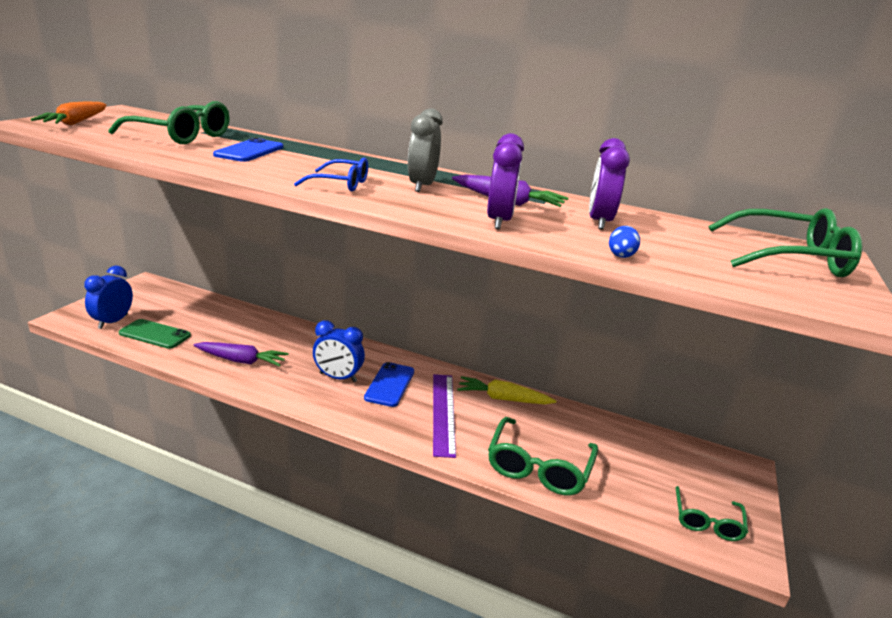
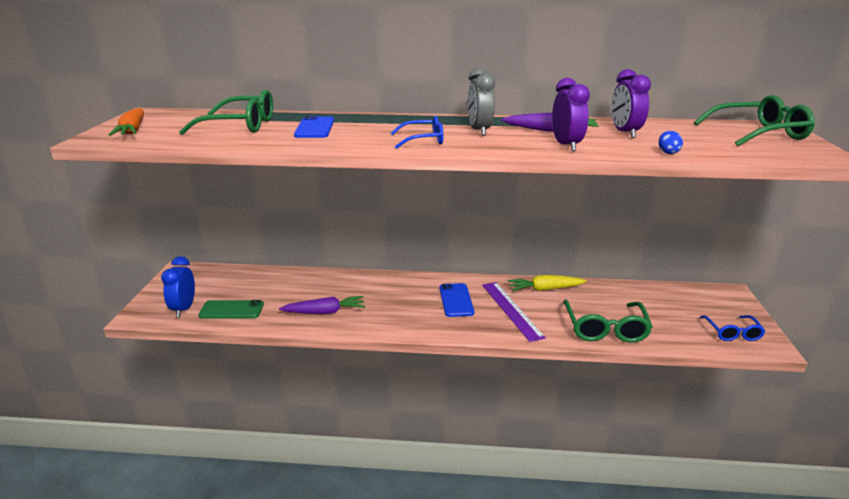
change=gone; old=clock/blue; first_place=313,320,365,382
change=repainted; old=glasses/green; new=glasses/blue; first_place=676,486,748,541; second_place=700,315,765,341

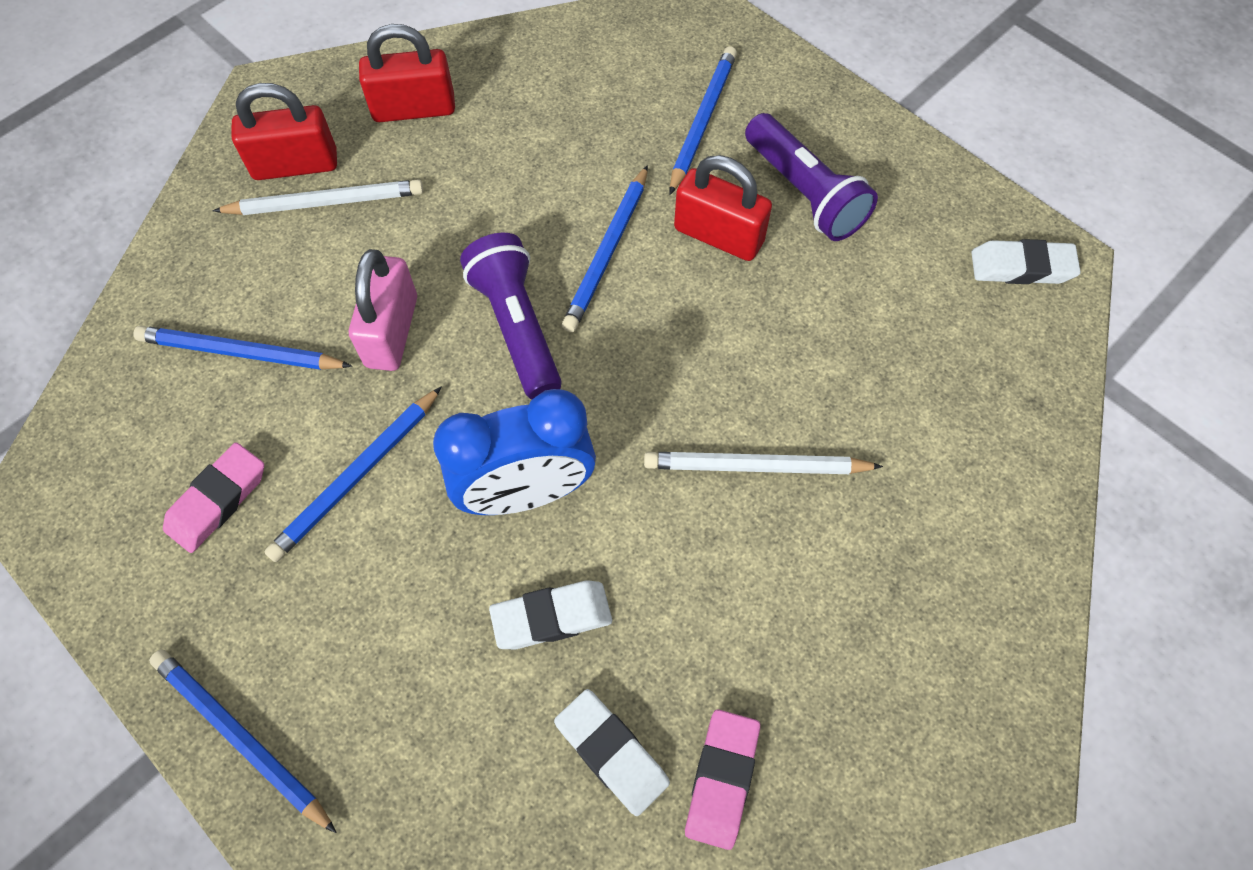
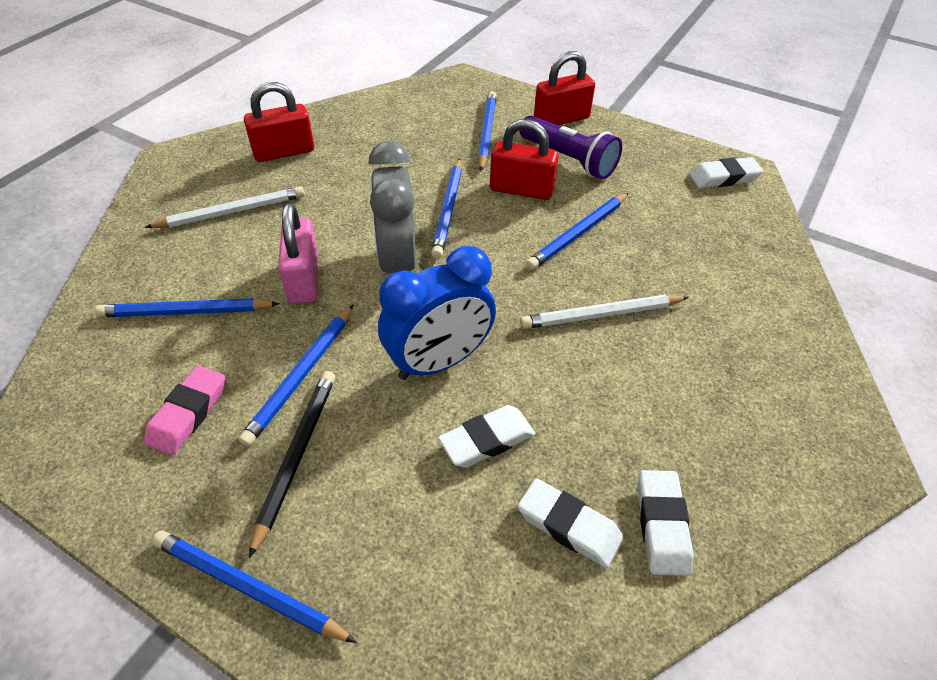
change=shifted; old=padlock/red; first_place=232,83,337,180; second_place=534,51,595,125
change=swapped; old=flashlight/purple; new=clock/grey; first_place=460,233,562,399; second_place=368,141,416,273
change=repainted; old=eraser/pink; new=eraser/white; first_place=685,709,760,850; second_place=637,470,694,576
change=new; new=pencil/black; second_place=249,371,335,558
change=new; new=pencil/blue; second_place=526,193,629,270

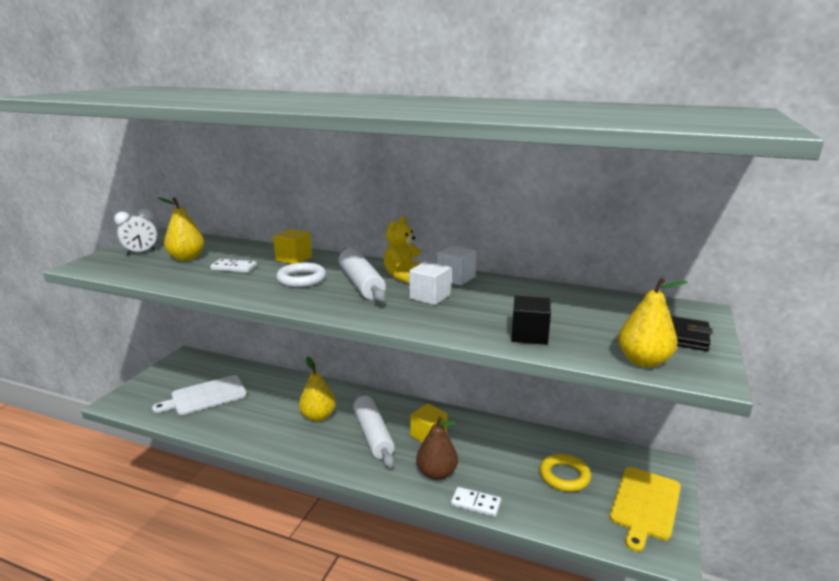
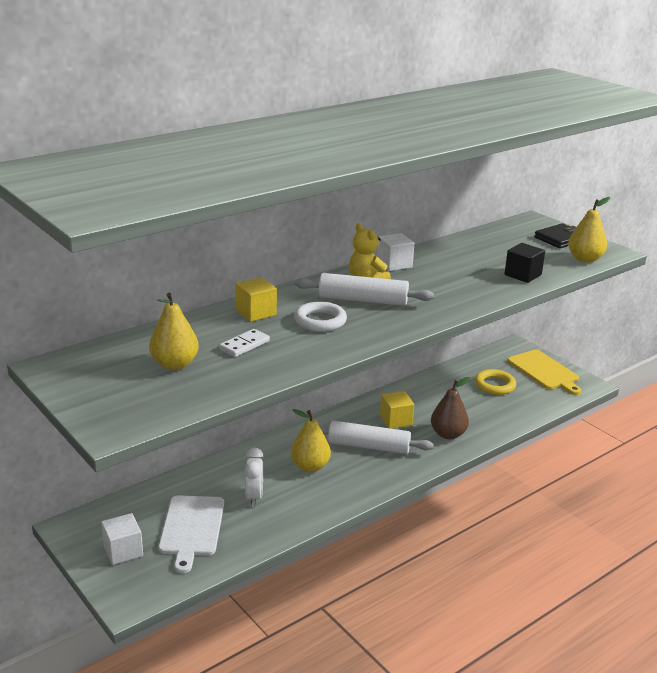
change=shifted; old=clock/white; first_place=114,209,157,255; second_place=244,448,263,507
change=shifted; old=cube/white; first_place=409,261,451,305; second_place=101,513,143,565
change=gone; old=domino/white; first_place=451,487,501,517

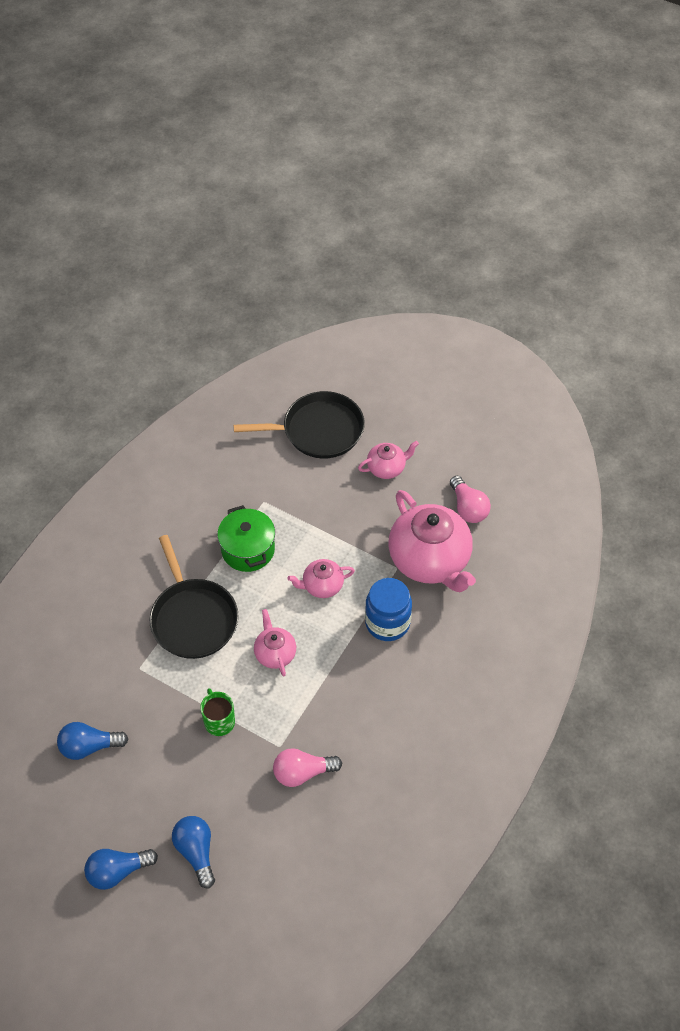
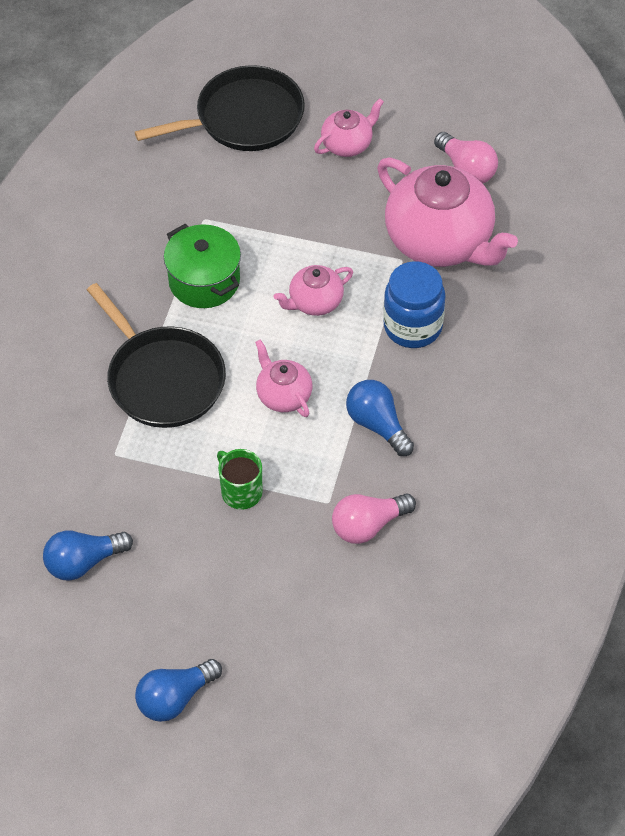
change=shifted; old=light bulb/blue; first_place=172,816,215,888; second_place=346,380,414,456

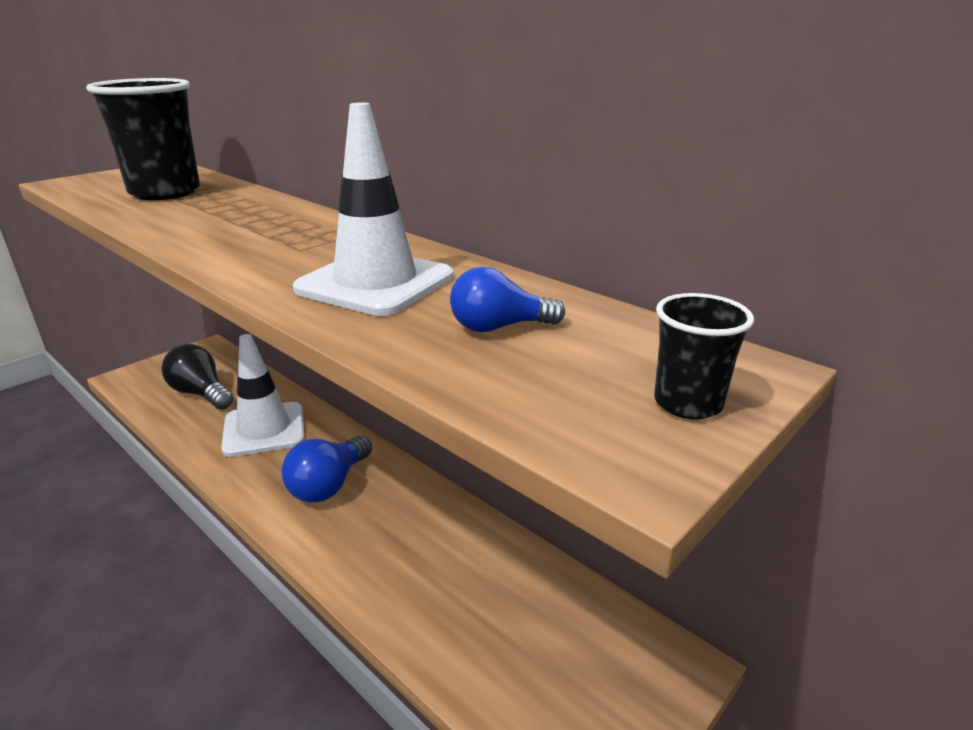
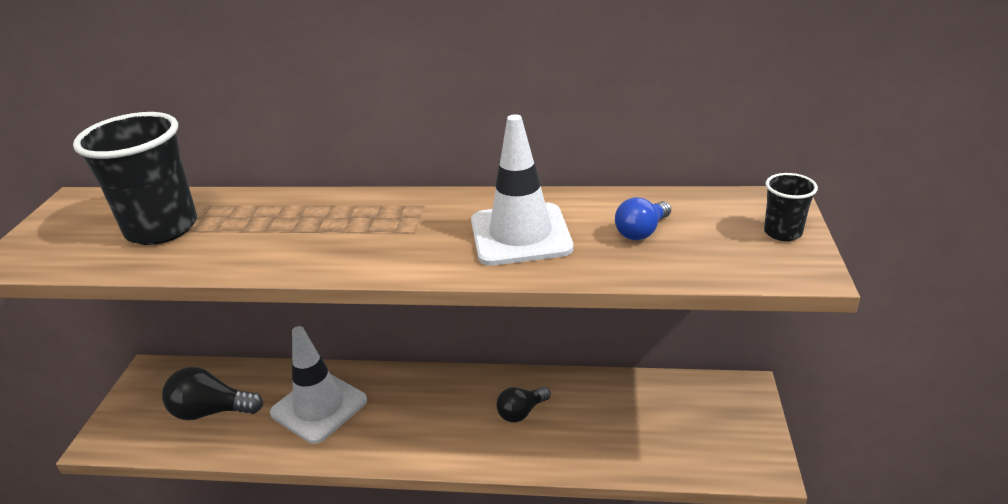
change=gone; old=light bulb/blue; first_place=281,436,372,503
change=new; new=light bulb/black; second_place=496,387,551,423

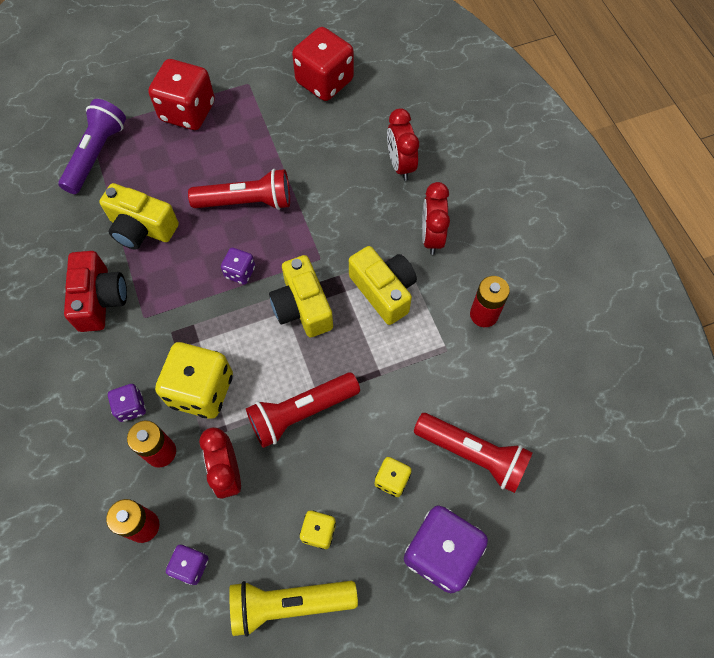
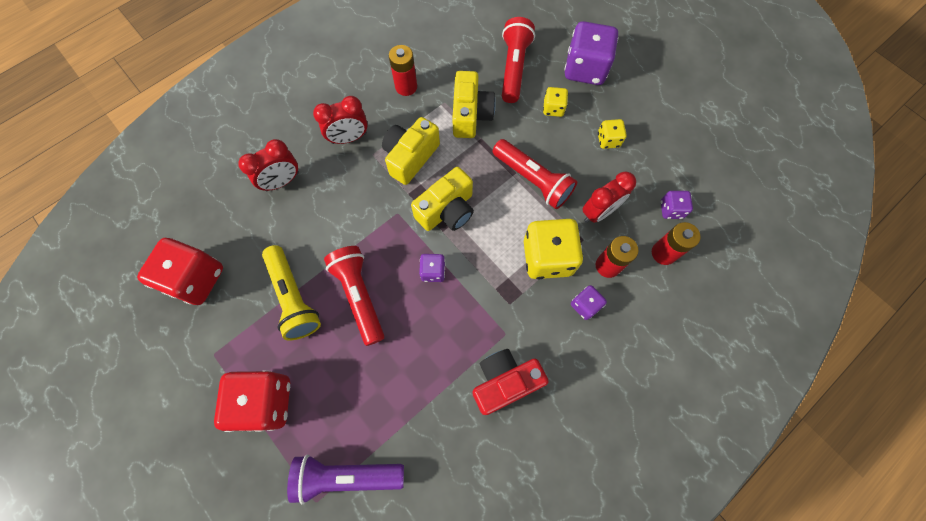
change=shifted; old=camera/yellow; first_place=99,183,179,249; second_place=452,71,496,138
change=shifted; old=flashlight/yellow; first_place=229,581,358,637; second_place=262,245,321,341

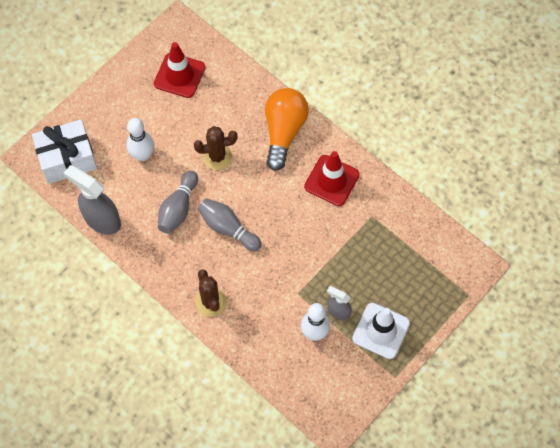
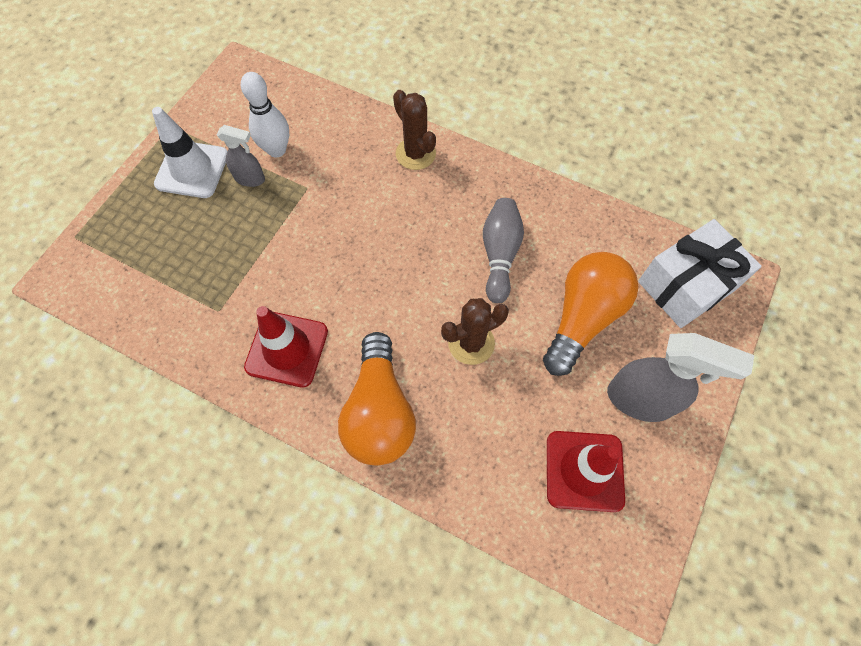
change=shifted; old=spray bottle/grey; first_place=64,165,121,235; second_place=607,333,754,422
change=swapped; old=bowling pin/white; new=light bulb/orange; first_place=126,118,154,161; second_place=543,252,638,376
change=gone; old=bowling pin/grey; first_place=198,198,261,251

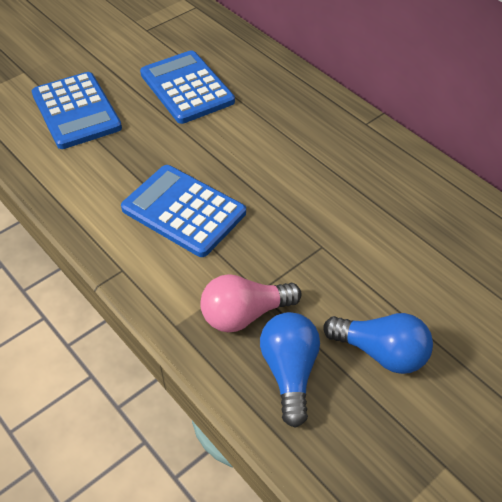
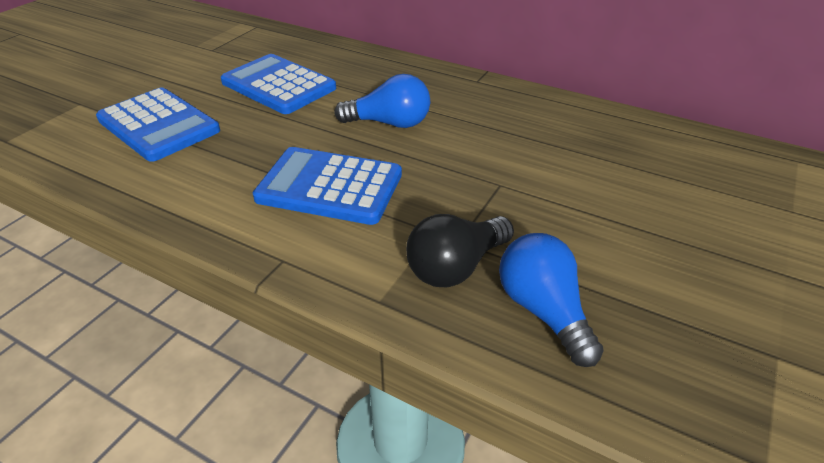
change=repainted; old=light bulb/pink; new=light bulb/black; first_place=200,274,301,332; second_place=406,214,514,287
change=shifted; old=light bulb/blue; first_place=323,313,433,374; second_place=334,74,430,128

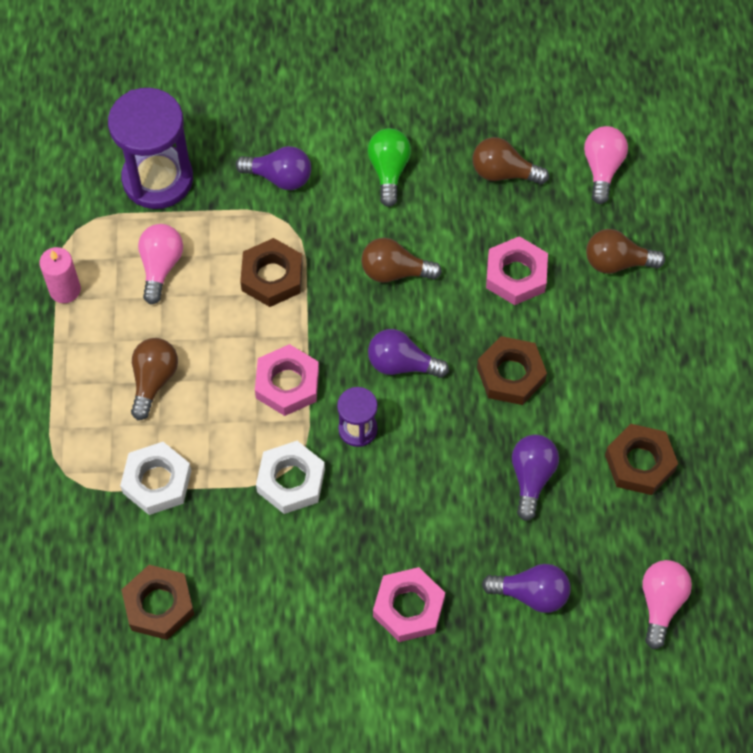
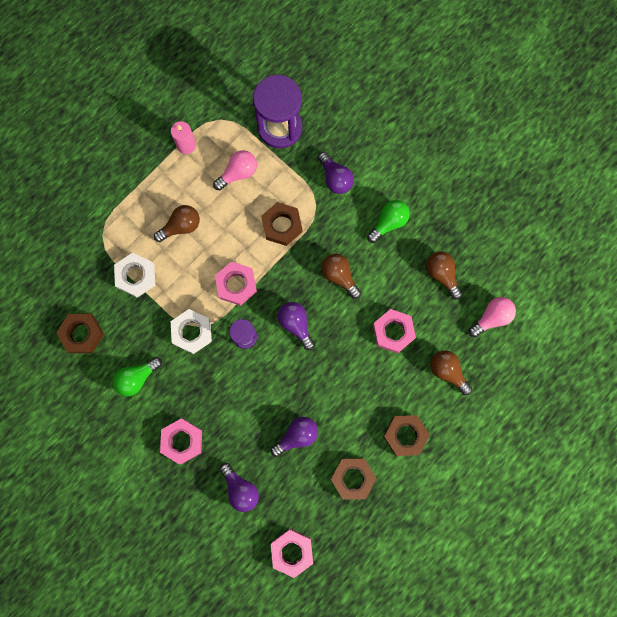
change=shifted; old=nut/brown; first_place=477,336,547,405; second_place=383,415,430,456
change=swapped; old=light bulb/pink; new=nut/pink; first_place=642,560,692,649; second_place=271,529,313,578
change=new; new=light bulb/green; second_place=113,357,162,396

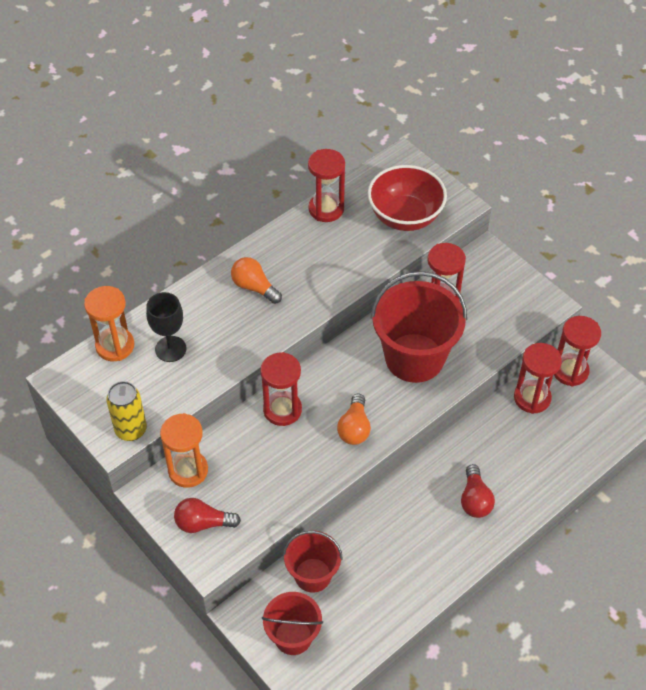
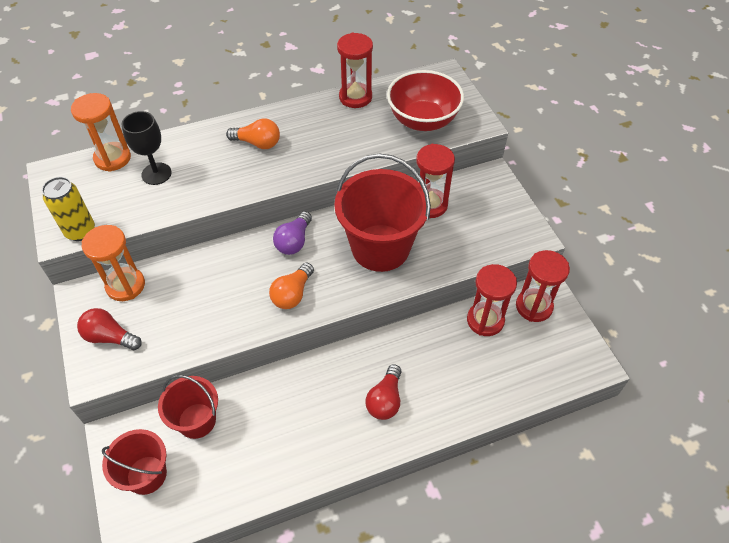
change=rotated; old=light bulb/orange; first_place=231,257,282,304; second_place=226,118,280,149; degrees=135
change=gone; old=hourglass/red; first_place=260,352,302,426
change=new; new=light bulb/purple; second_place=273,211,312,255

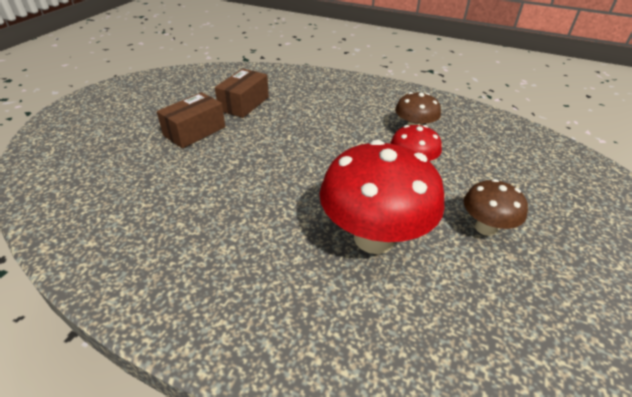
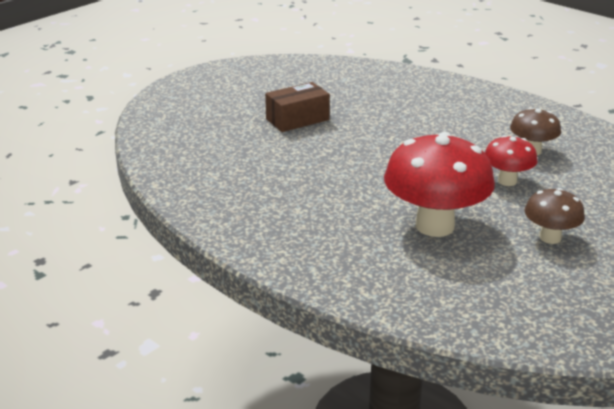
change=gone; old=box/brown; first_place=215,69,269,118

